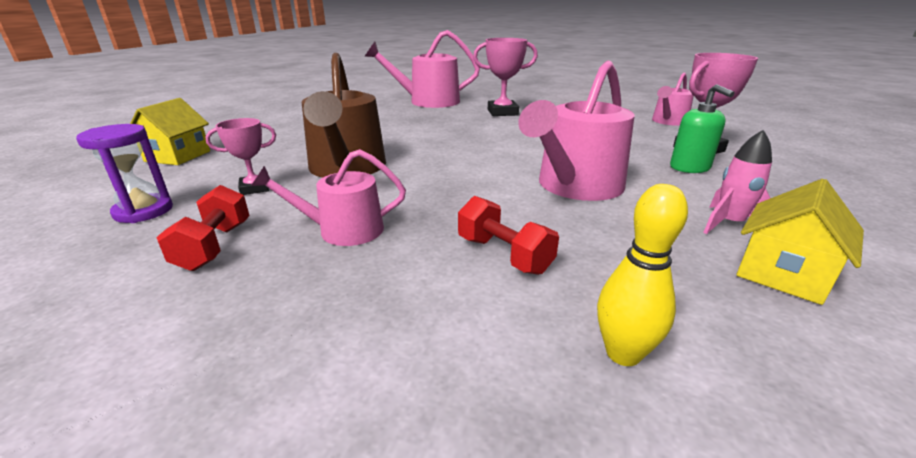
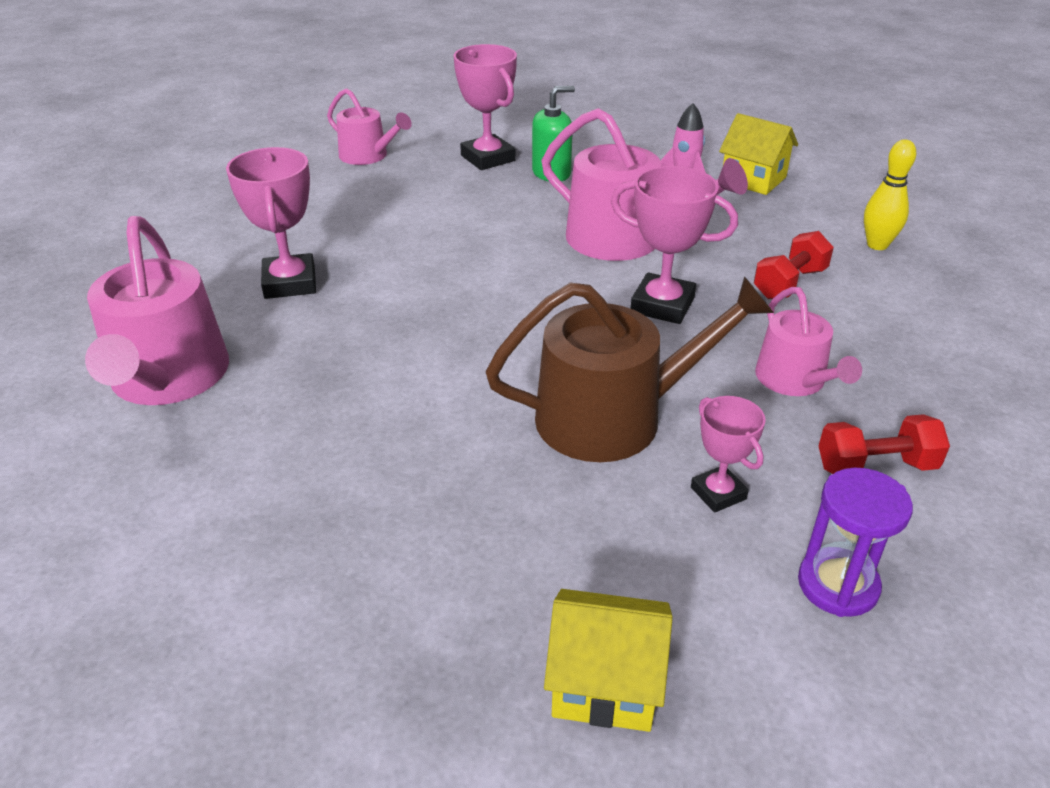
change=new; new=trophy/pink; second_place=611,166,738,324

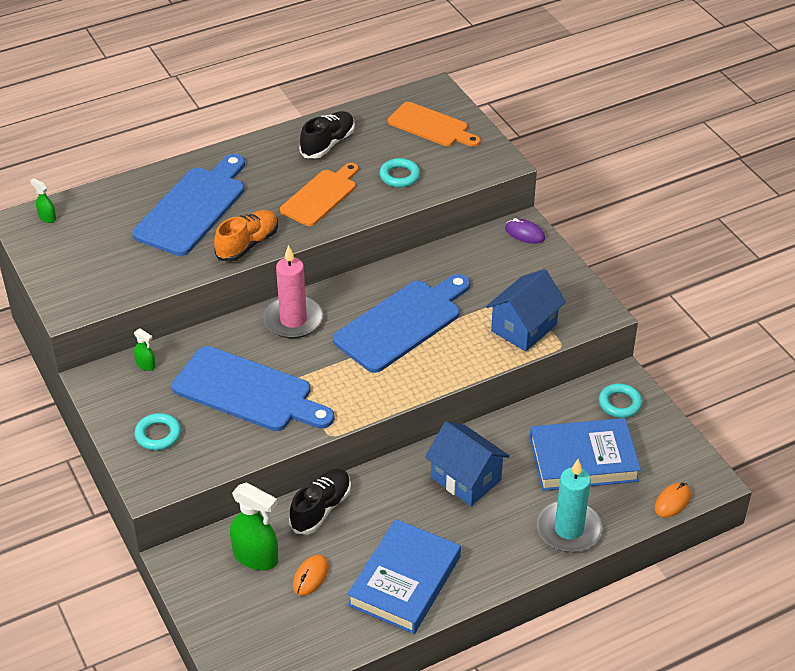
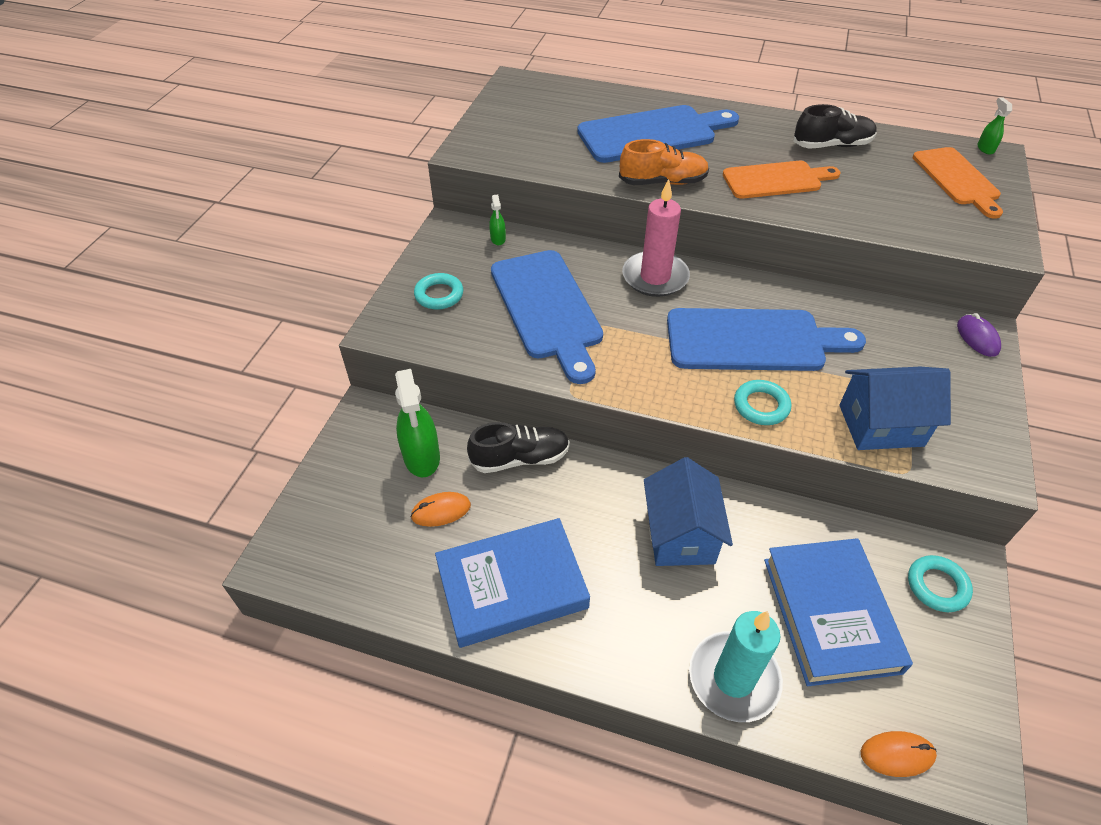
change=shifted; old=spray bottle/green; first_place=30,178,56,223; second_place=977,97,1012,154
change=shifted; old=ring/turquoise; first_place=379,158,420,187; second_place=734,380,791,425
change=rotated; old=book/blue; first_place=530,418,641,491; second_place=764,538,913,686; degrees=45

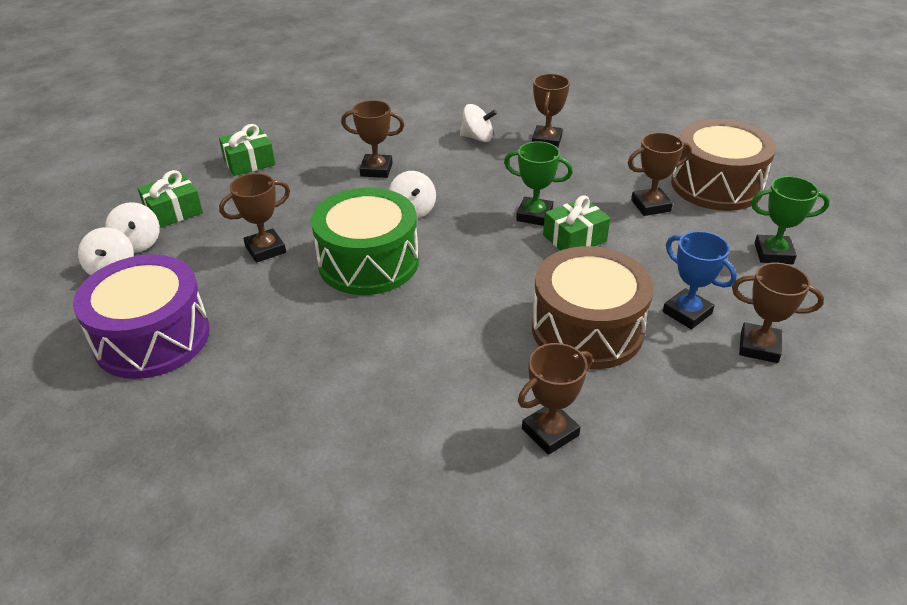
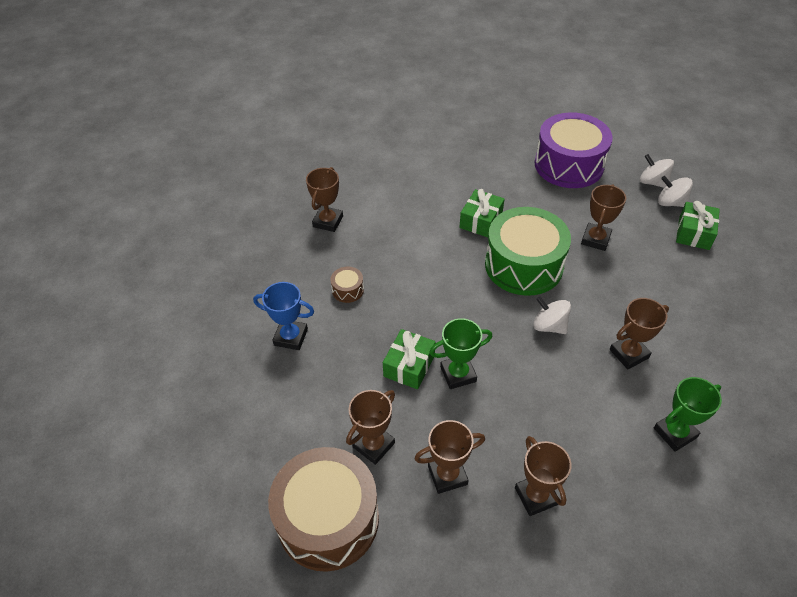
change=shifted; old=gift/green; first_place=219,124,275,176; second_place=459,189,505,237
change=gone; old=spinning top/white; first_place=460,104,497,142
change=scaled; old=drum/brown; first_place=532,246,654,369; second_place=330,266,364,303; factor=0.4
change=shifted; old=trophy/brown; first_place=732,263,824,363; second_place=414,420,485,494
change=shifted; old=trophy/green; first_place=751,176,830,264; second_place=654,377,722,452

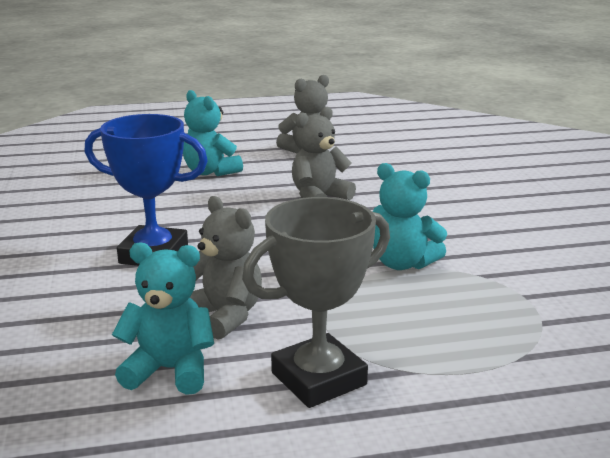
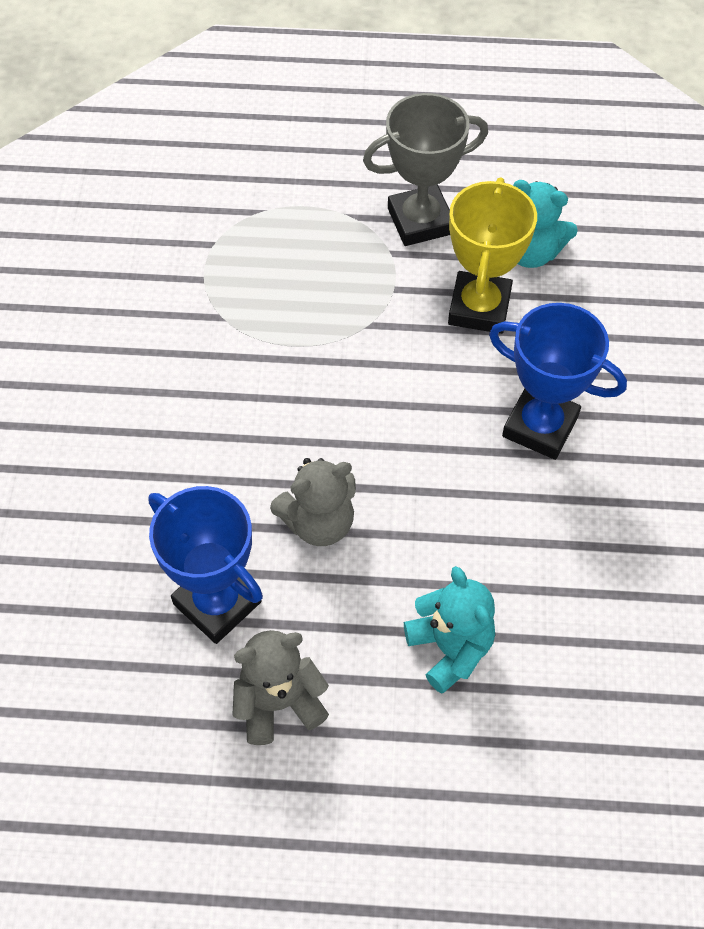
change=swapped; old=teddy bear/grey; new=trophy/yellow; first_place=190,196,262,340; second_place=448,177,537,334
change=gone; old=teddy bear/turquoise; first_place=373,163,447,270
change=new; new=trophy/blue; second_place=148,486,263,644

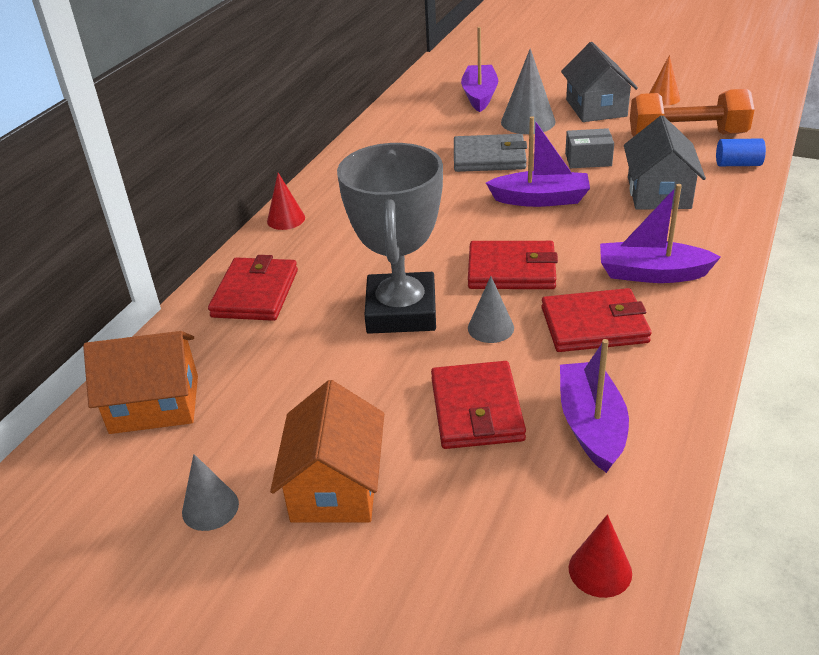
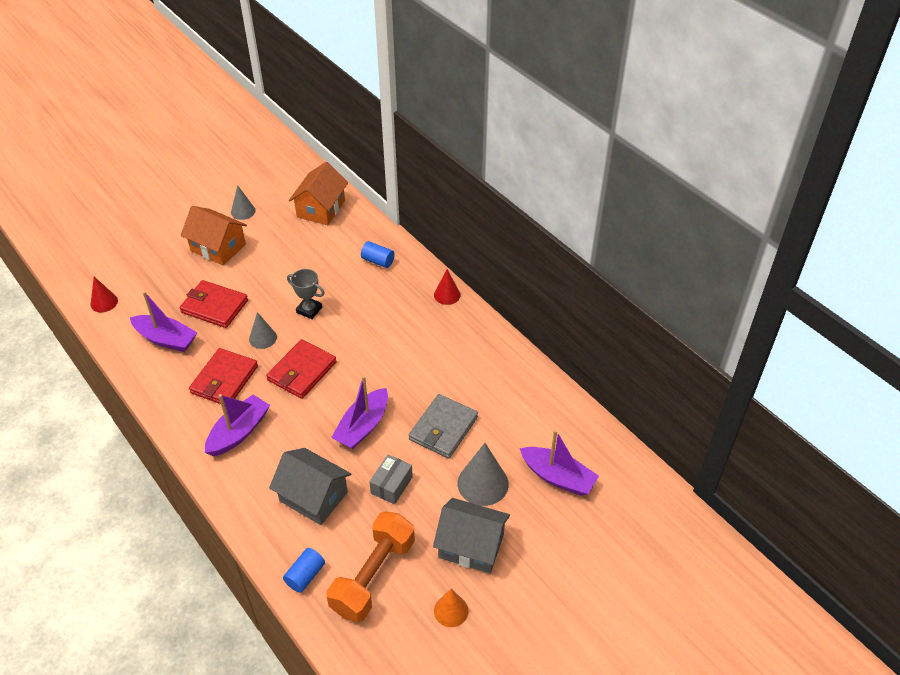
change=swapped; old=wallet/red; new=cylinder/blue; first_place=208,255,298,321; second_place=361,241,395,268
change=scaled; old=trophy/grey; first_place=337,143,443,334; second_place=287,269,325,319; factor=0.46

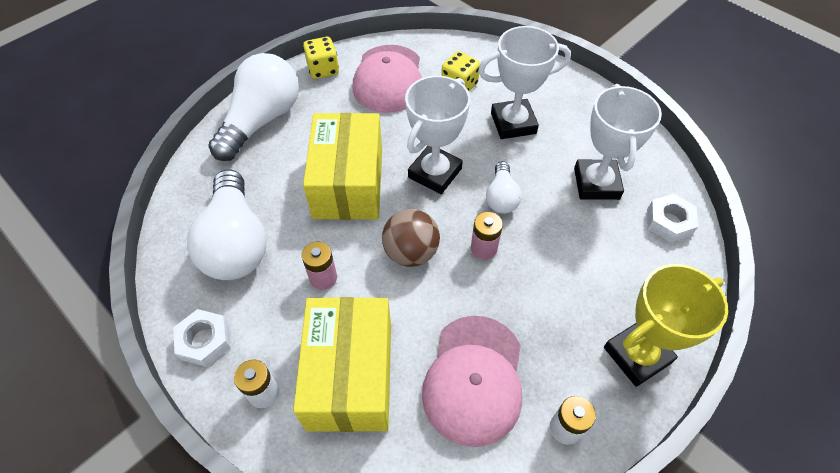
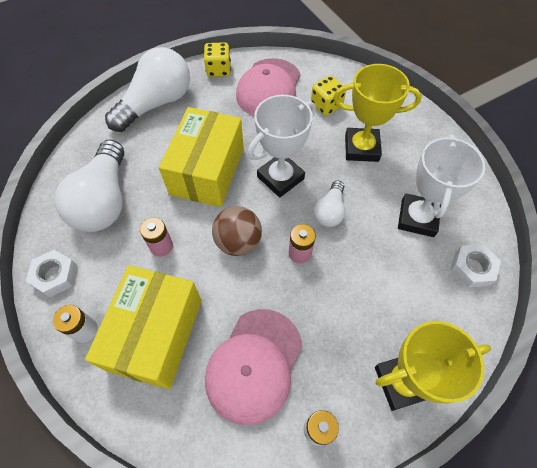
change=repainted; old=trophy/white; new=trophy/yellow; first_place=478,26,571,139; second_place=333,64,422,162

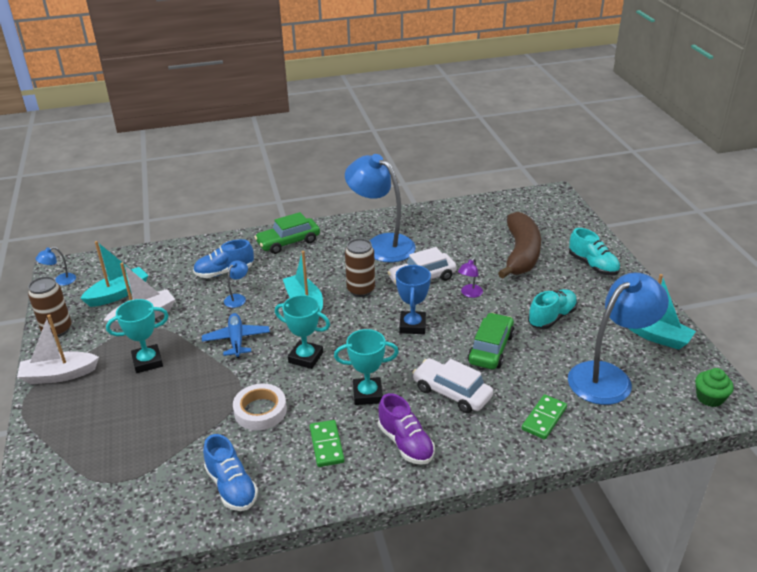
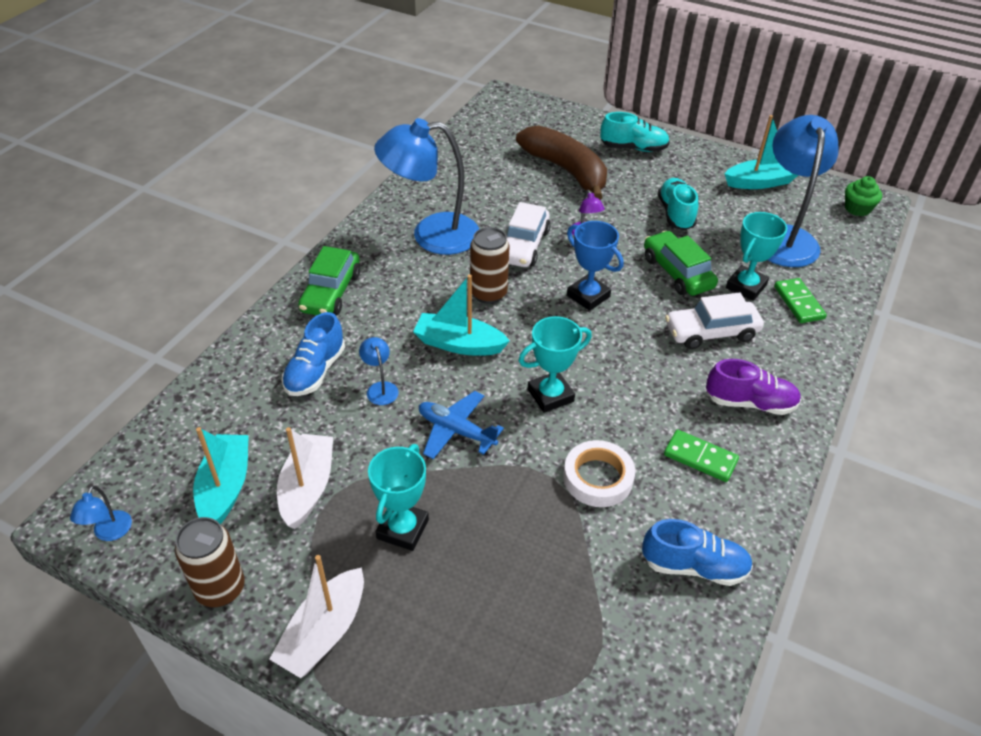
change=shifted; old=trophy/turquoise; first_place=334,329,399,405; second_place=726,212,787,301

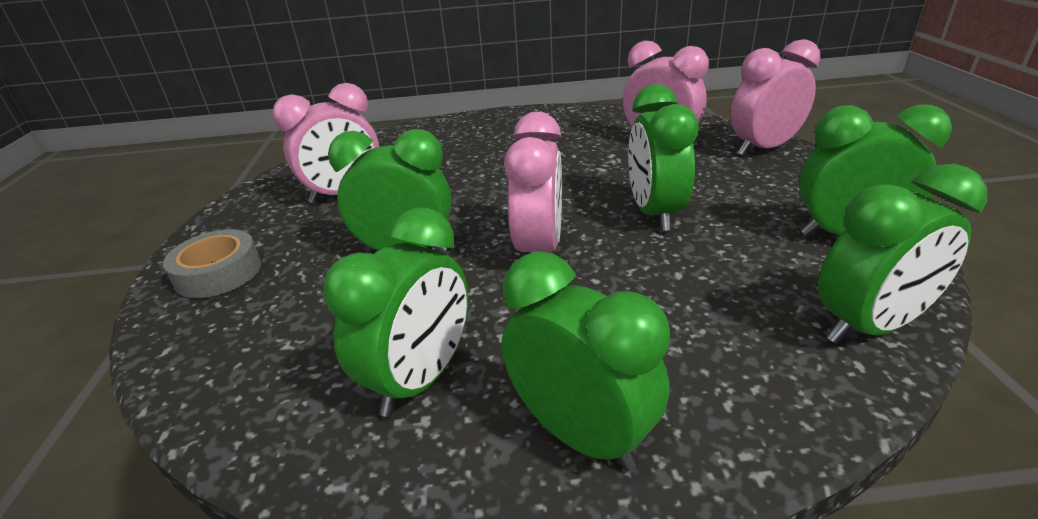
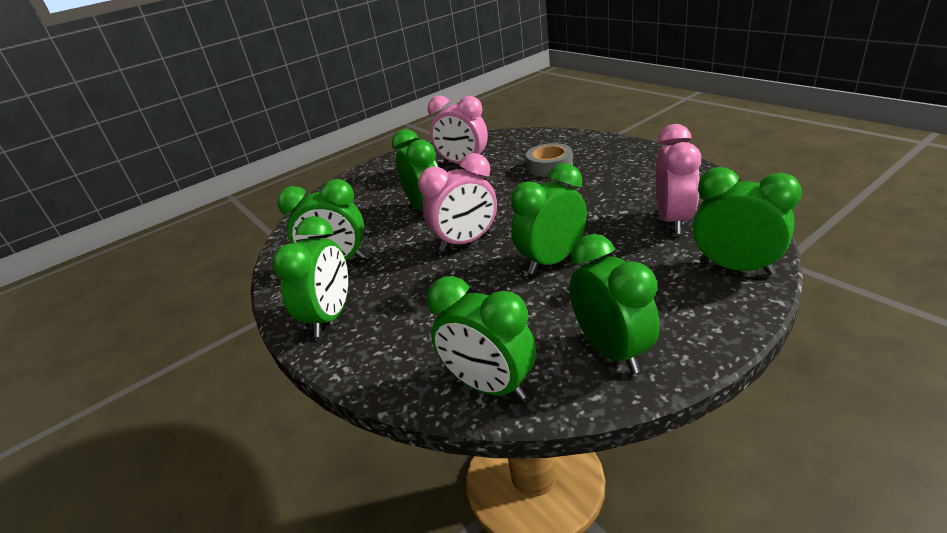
change=shifted; old=tape/grey; first_place=163,229,261,298; second_place=526,143,573,177
change=repainted; old=clock/pink; new=clock/green; first_place=730,39,820,156; second_place=693,167,802,275

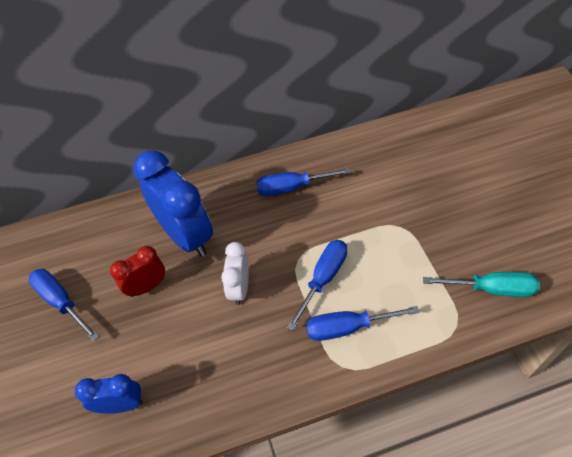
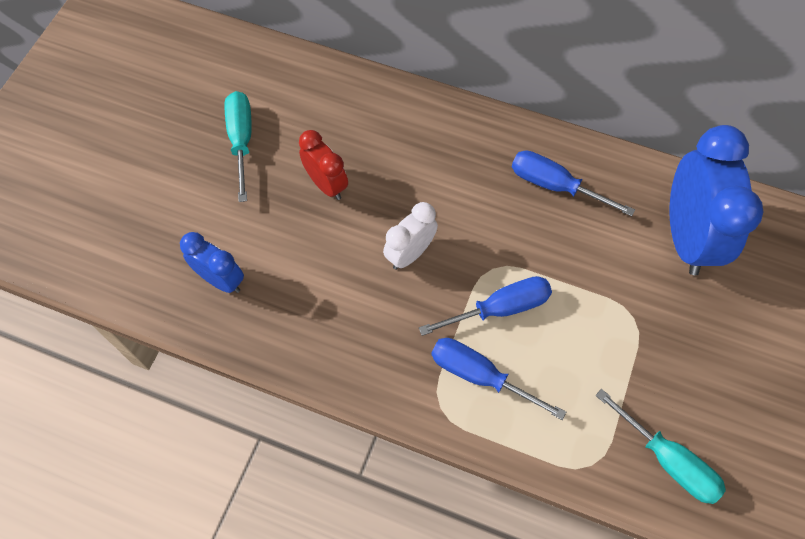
change=repainted; old=screwdriver/blue; new=screwdriver/turquoise; first_place=29,269,99,341; second_place=225,91,252,202
change=rotated; old=clock/red; first_place=110,246,165,297; second_place=299,130,348,200; degrees=45
change=shifted; old=clock/blue; first_place=133,151,213,257; second_place=670,125,763,275

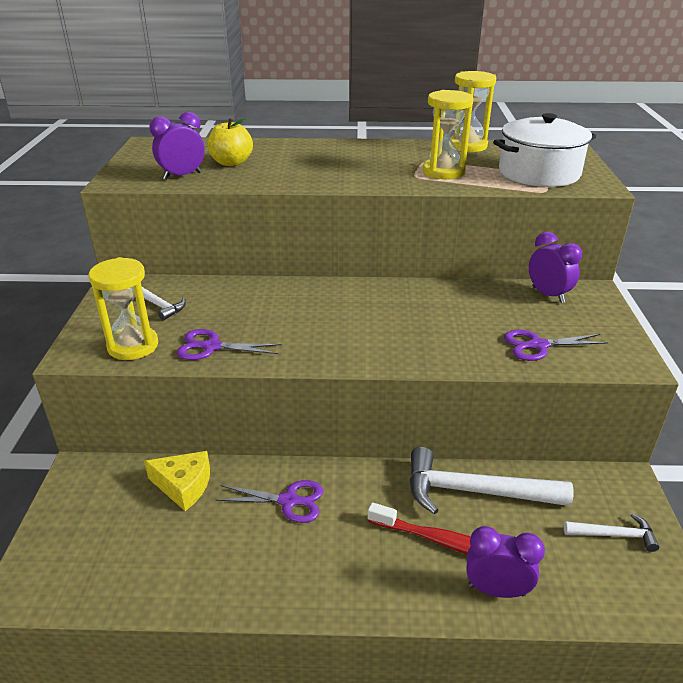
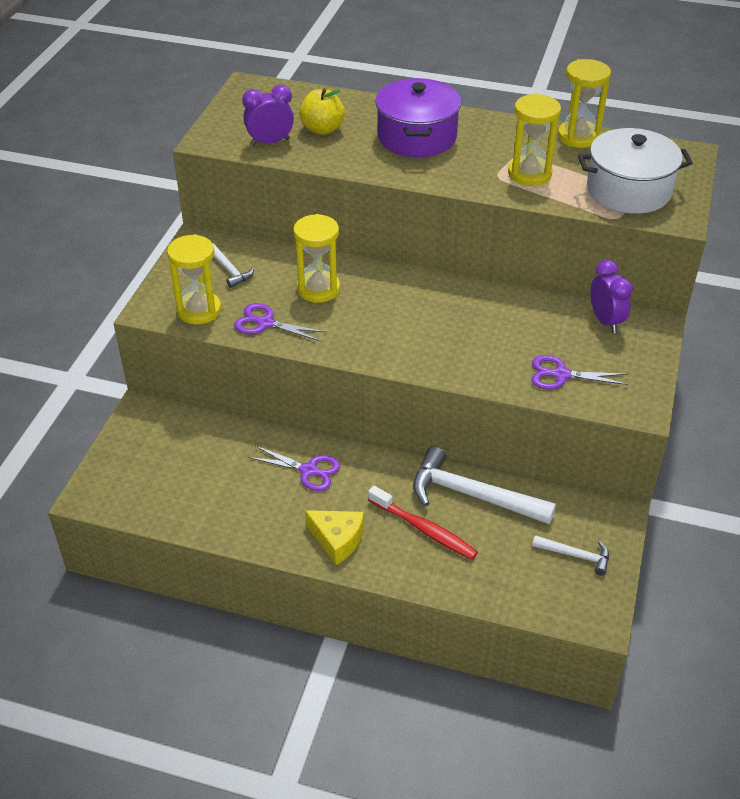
change=shifted; old=cheese/yellow; first_place=144,451,210,511; second_place=305,510,364,565
change=gone; old=clock/purple; first_place=467,526,545,598
change=new; new=hourglass/yellow; second_place=293,214,340,303
change=new; new=pot/purple; second_place=375,78,461,157

